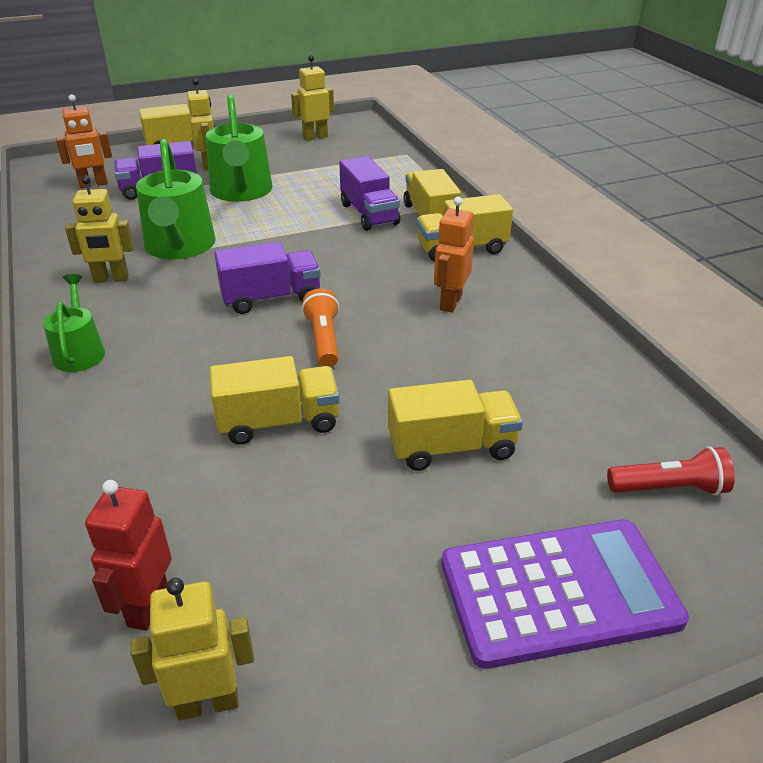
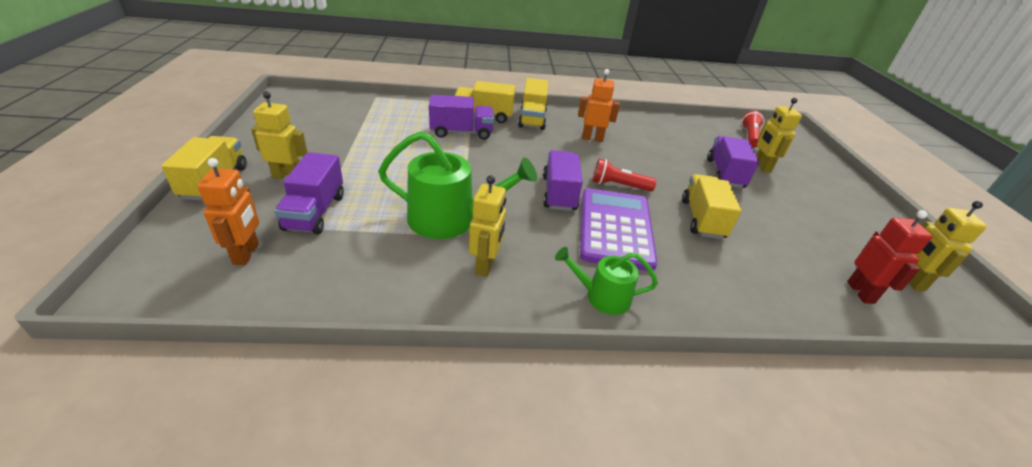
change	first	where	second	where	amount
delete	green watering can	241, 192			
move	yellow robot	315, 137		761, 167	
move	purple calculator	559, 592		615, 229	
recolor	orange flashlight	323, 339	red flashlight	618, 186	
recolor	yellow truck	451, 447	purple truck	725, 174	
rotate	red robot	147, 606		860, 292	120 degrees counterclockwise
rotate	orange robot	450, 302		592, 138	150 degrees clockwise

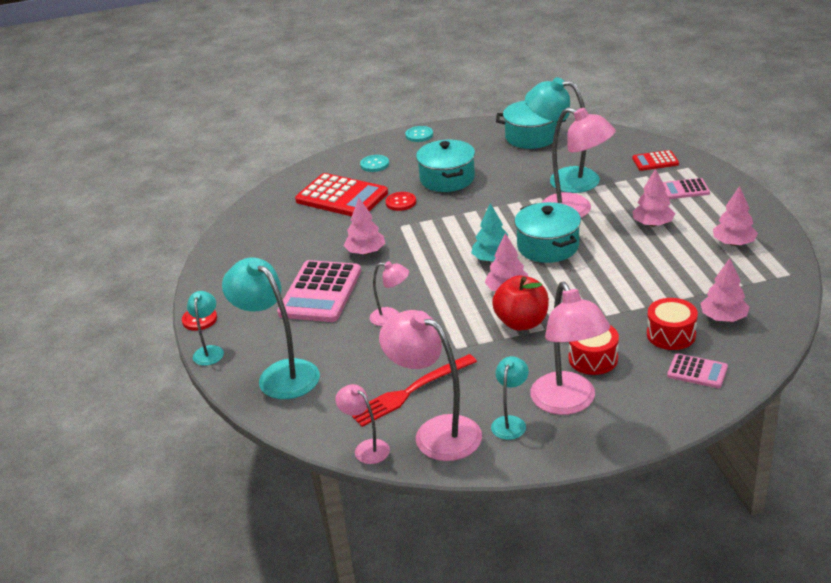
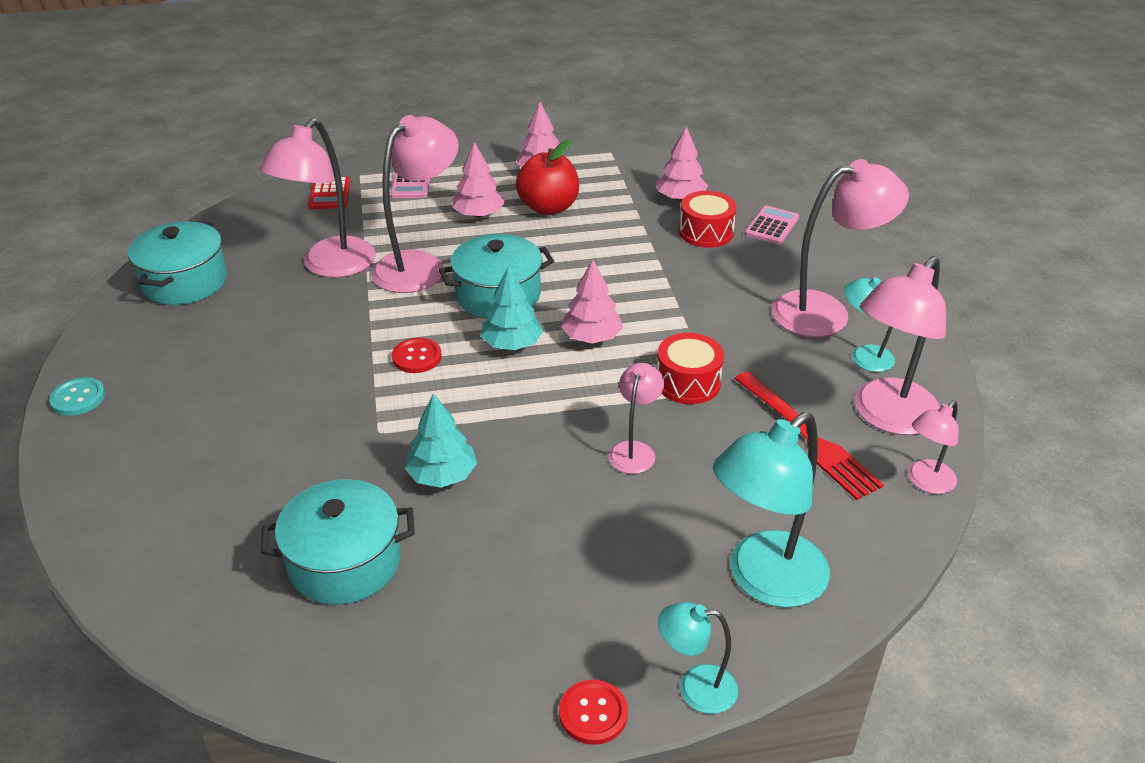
change	first	where	second	where	amount
delete	pink calculator	320, 292			
delete	red calculator	342, 197			
delete	turquoise button	374, 164			
move	red button	401, 202		417, 357	
move	turquoise pot	447, 179		345, 562	
move	red apple	521, 322		548, 207	
move	red drum	593, 359		688, 382	
recolor	pink tree	365, 252	turquoise tree	442, 475	
recolor	turquoise lamp	563, 179	pink lamp	330, 266	

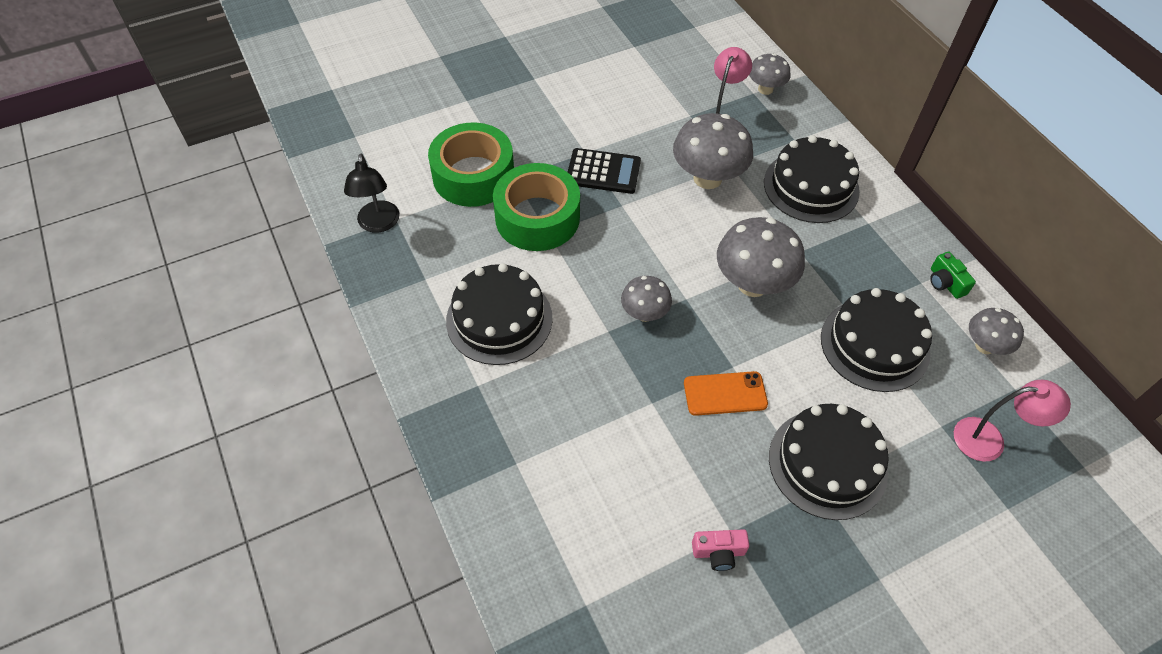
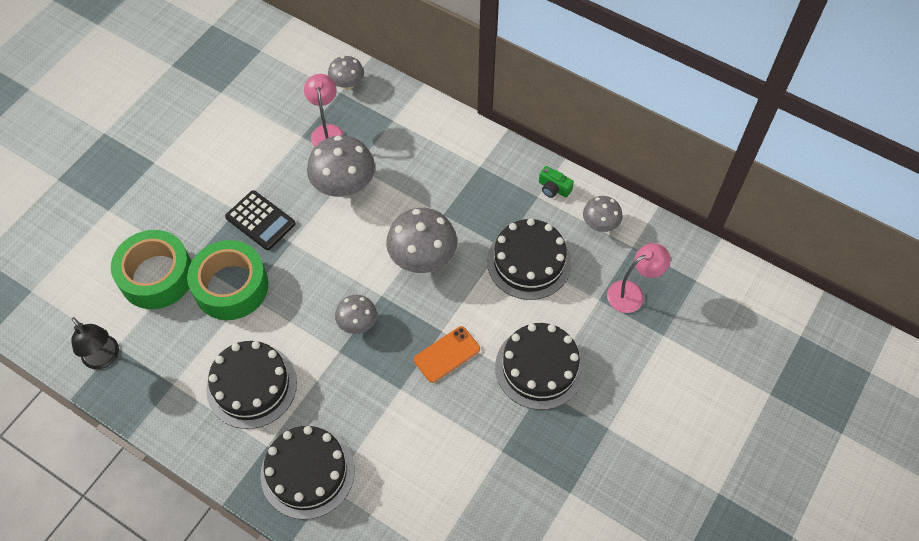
change	first	where	second	where	amount
delete	pink camera	718, 552			
move	black cake	811, 186		307, 472	
rotate	black calculator	603, 172		260, 220	60 degrees clockwise

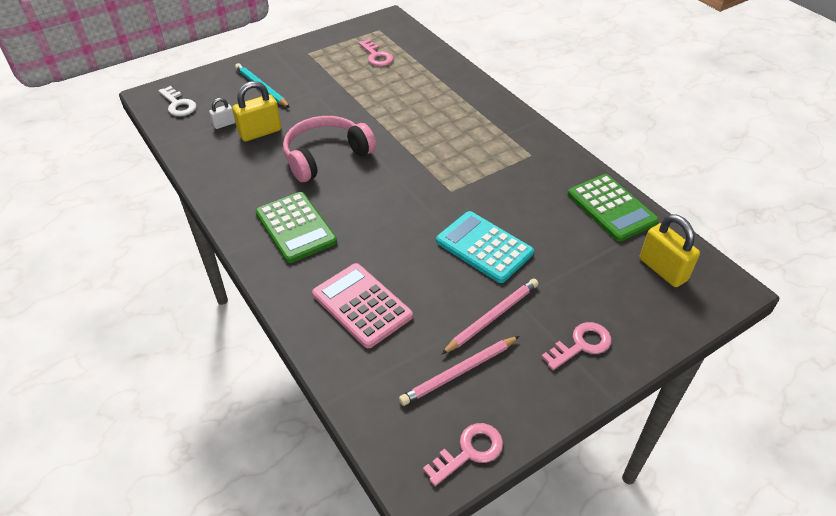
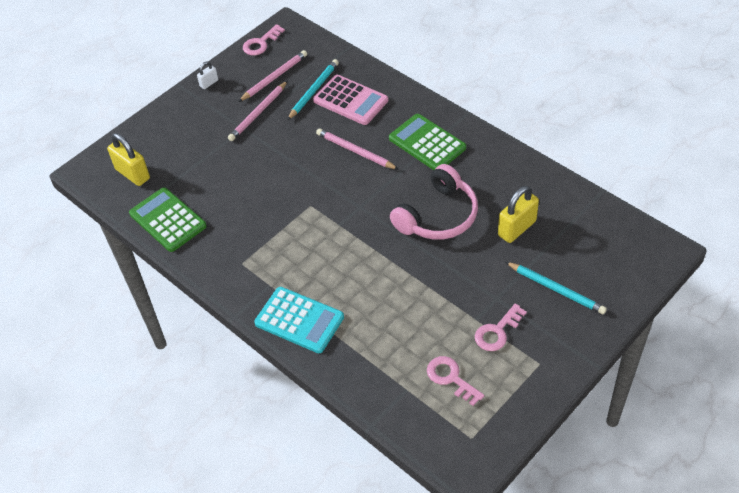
change	first	where	second	where	amount
delete	white key	178, 105			
insert			turquoise pencil	313, 91	
insert			pink pencil	355, 151	
move	white padlock	224, 124		209, 83	
move	turquoise calculator	484, 247		299, 320	
move	pink key	581, 345		497, 332	

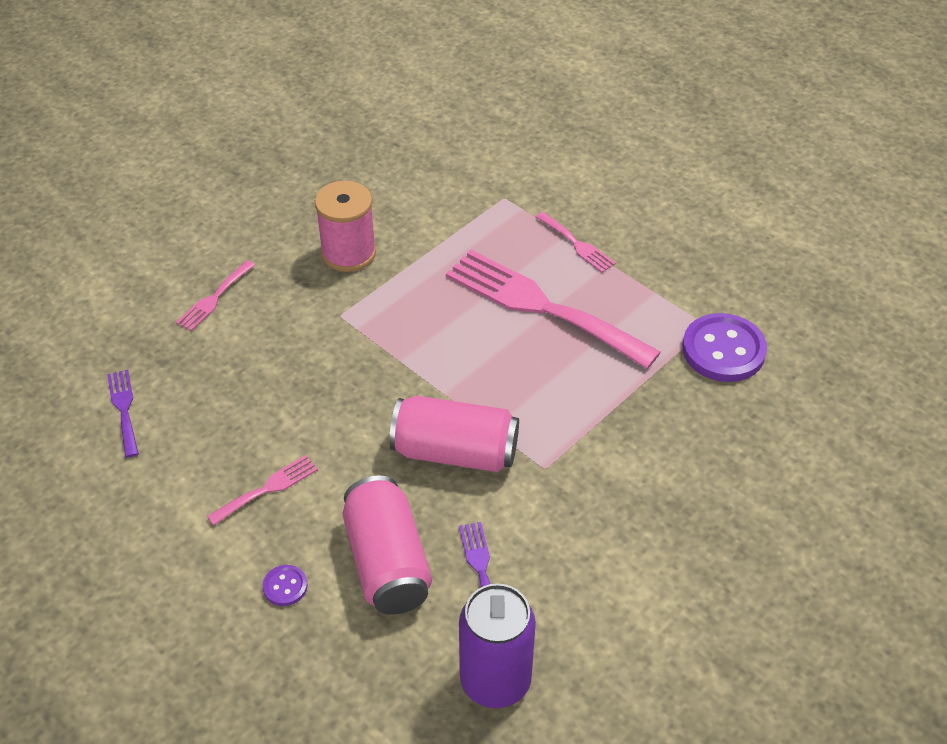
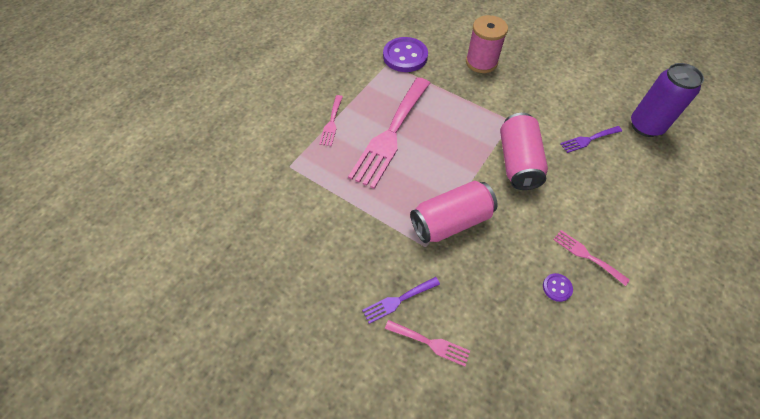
change	first	where	second	where	amount
move	purple fork	124, 409		398, 300	
move	purple button	285, 586		557, 288	
move	pink spool	348, 253		481, 62	
move	pink can	387, 562		451, 221	
rotate	pink fork	577, 244		331, 123	150 degrees clockwise

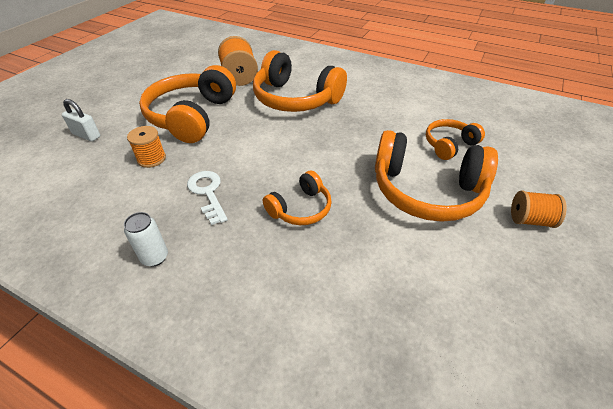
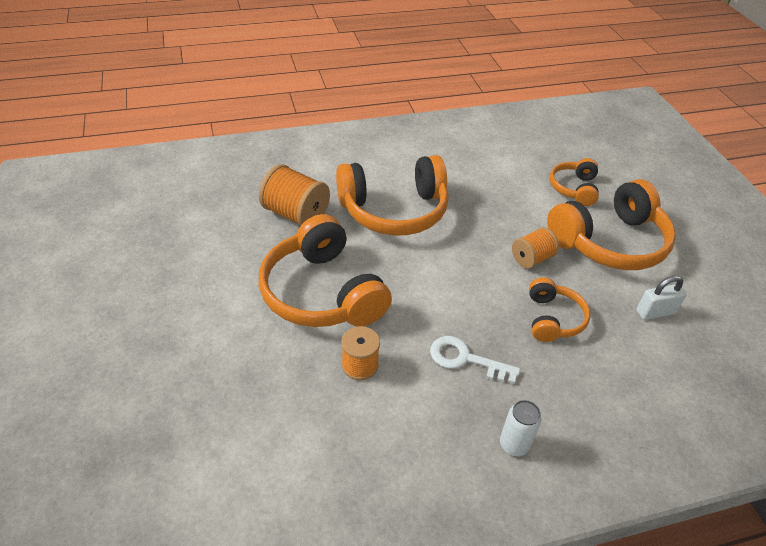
change	first	where	second	where	amount
move	white padlock	86, 135		655, 312	
move	orange spool	530, 220		532, 259	

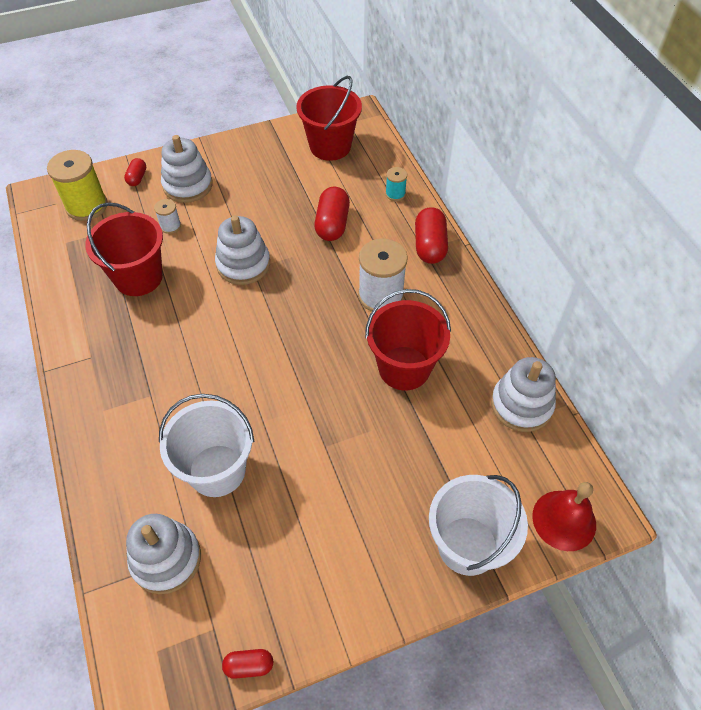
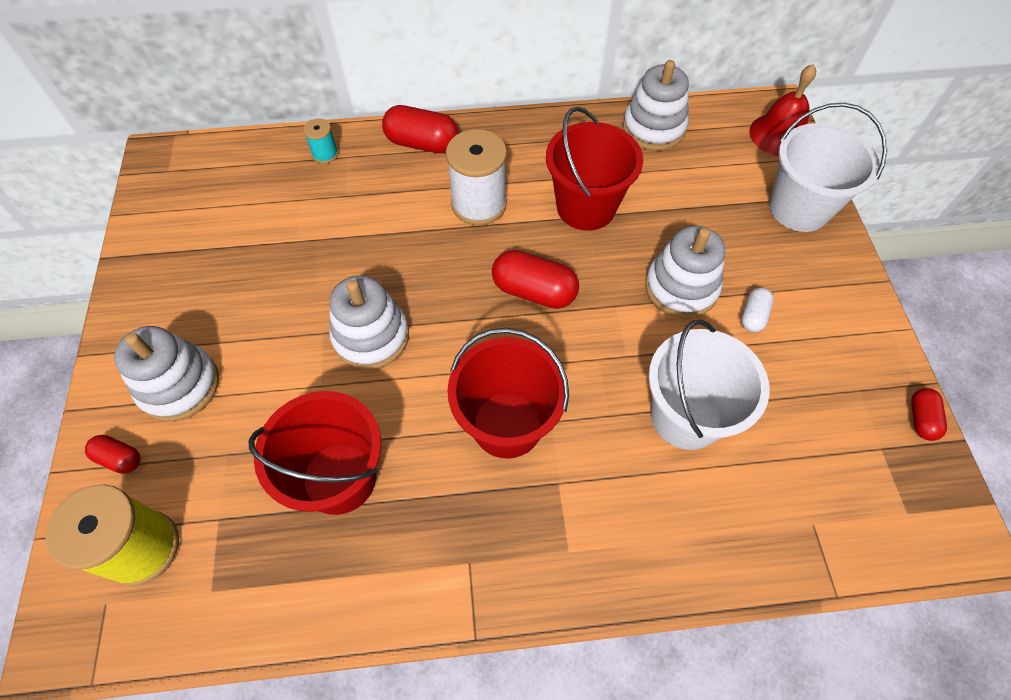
change	first	where	second	where	amount
delete	white spool	170, 226			
insert			white capsule	753, 316	
move	white stacking toy	166, 559		681, 288	
move	red bucket	330, 146		507, 424	
move	red capsule	332, 224		534, 291	

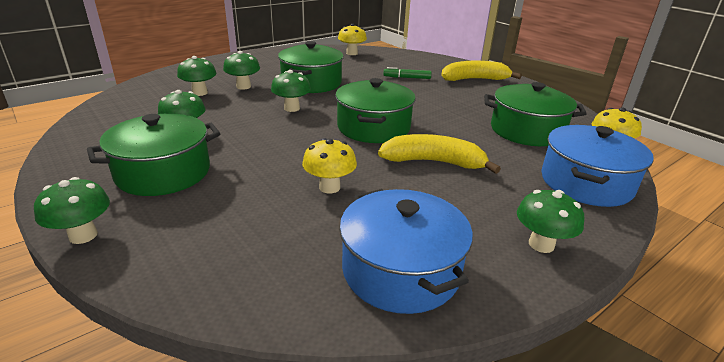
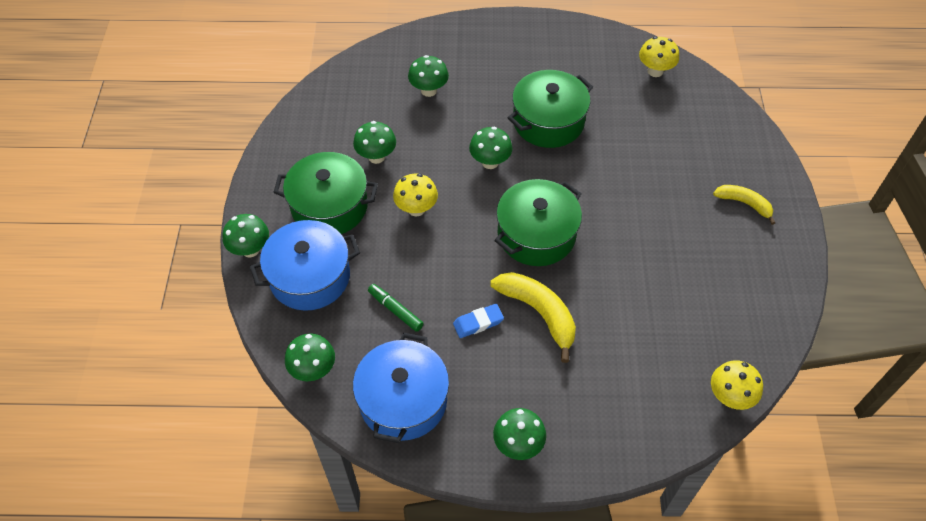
change	first	where	second	where	amount
delete	green pot	526, 131			
insert			blue eraser	478, 323	
move	green mushroom	243, 86		313, 370	
move	yellow mushroom	329, 187		416, 209	
move	green marker	407, 78		395, 310	
move	blue pot	586, 183		310, 277	
resize	yellow banana	474, 79		744, 203	x0.62

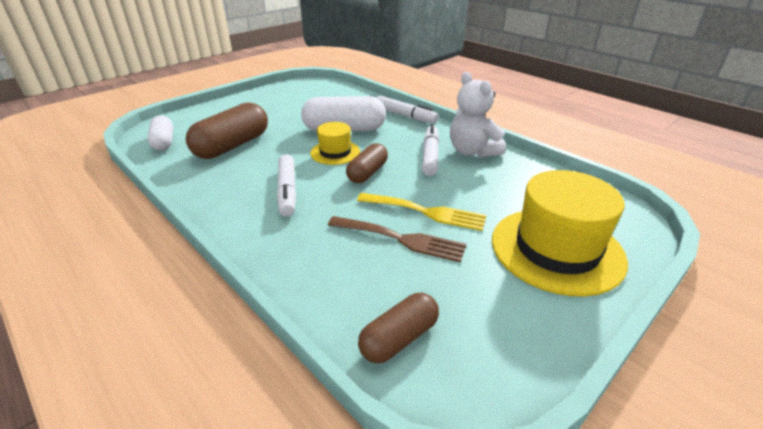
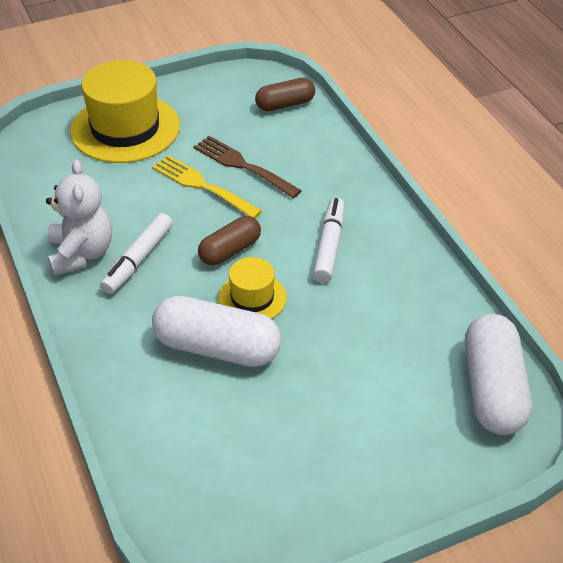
change	first	where	second	where	amount
delete	brown capsule	232, 146			
delete	white marker	405, 116			
resize	white capsule	163, 142		492, 389	x1.65

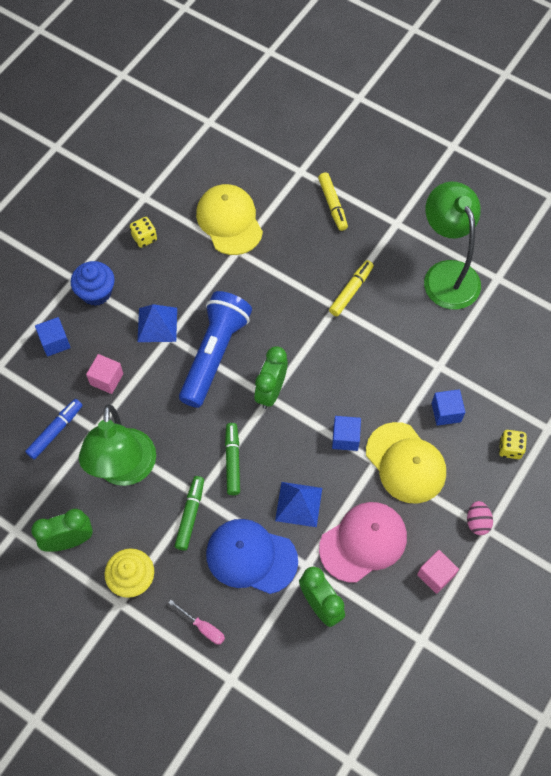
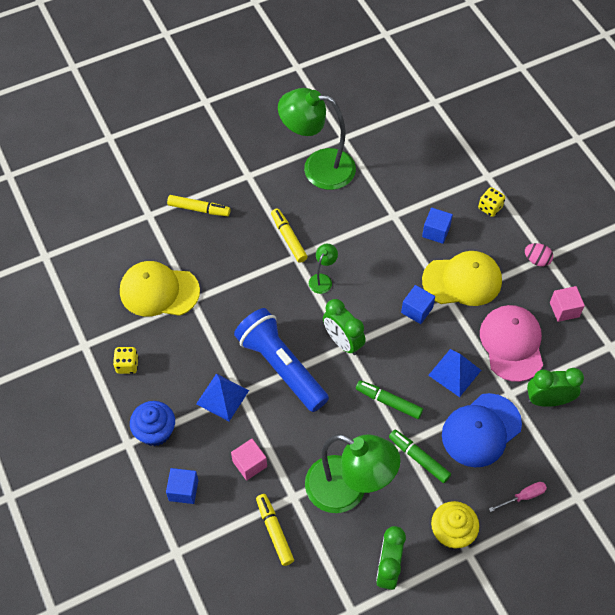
change	first	where	second	where	amount
insert			green lamp	322, 279	
recolor	blue marker	55, 431	yellow marker	274, 531	

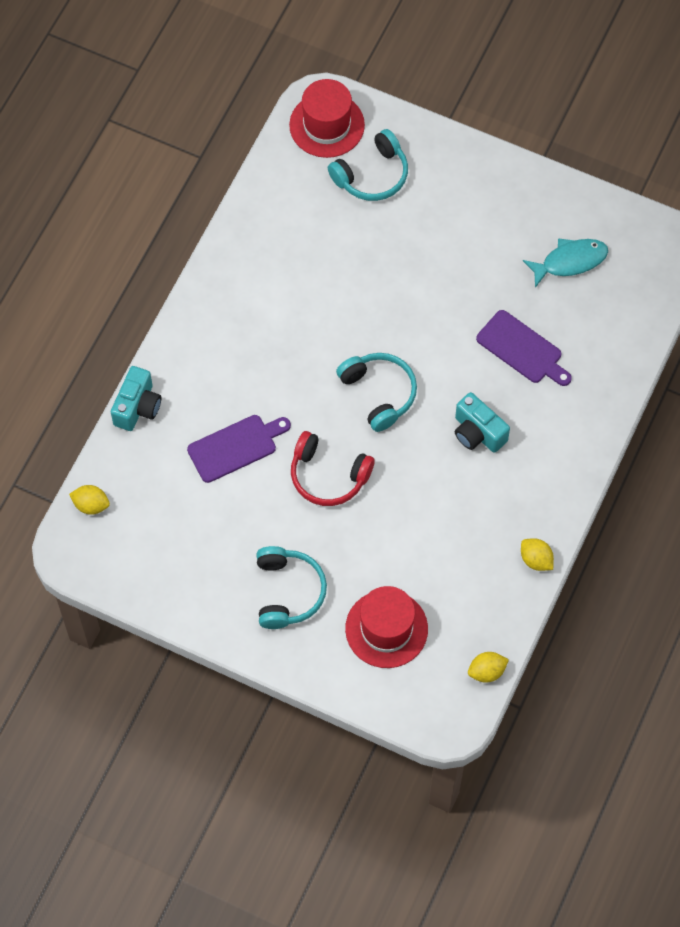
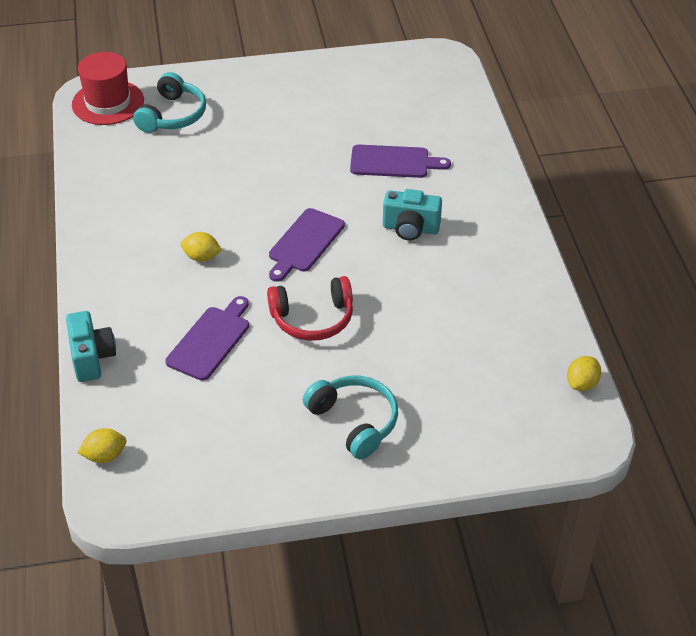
change	first	where	second	where	amount
delete	red hat	386, 629			
delete	turquoise fish	570, 261			
move	yellow lemon	536, 560		201, 257	
replace	turquoise headphones	379, 393	purple cutting board	304, 243	

